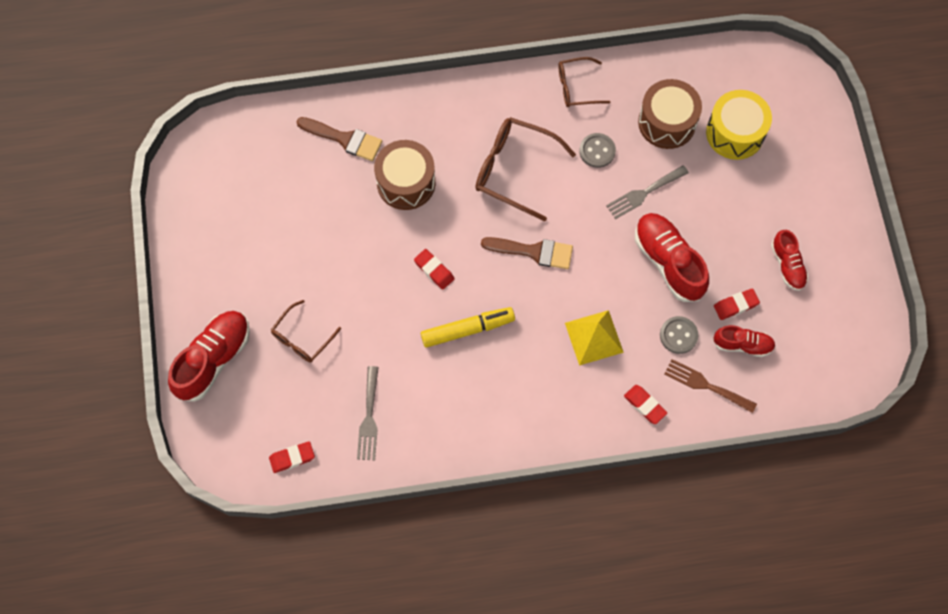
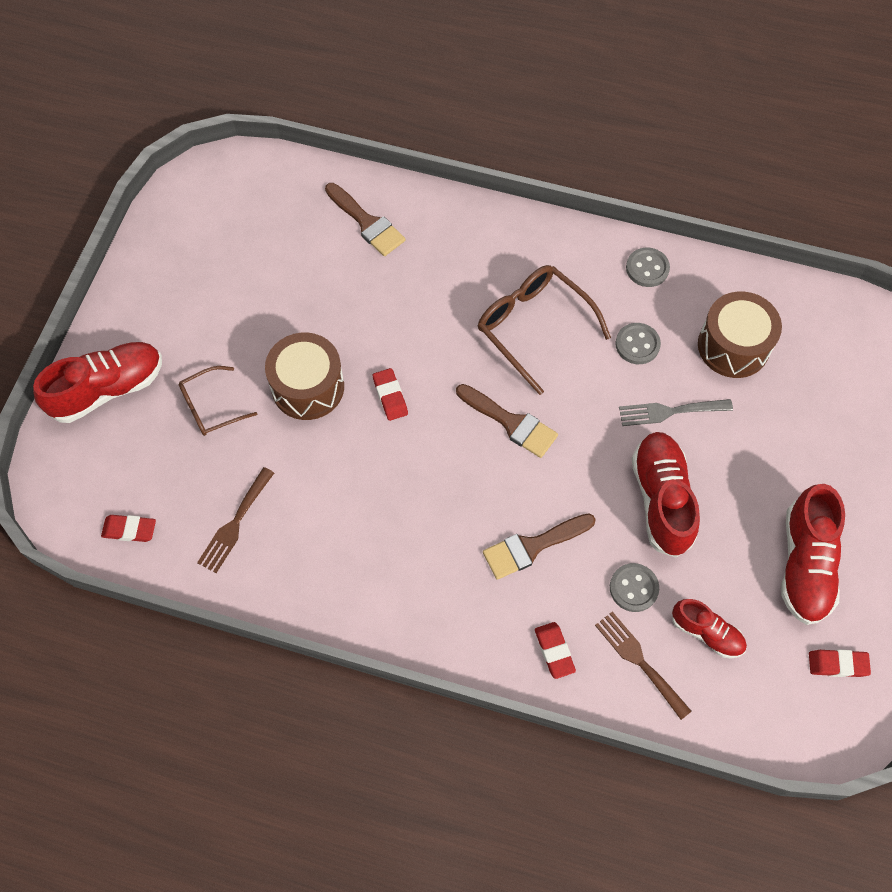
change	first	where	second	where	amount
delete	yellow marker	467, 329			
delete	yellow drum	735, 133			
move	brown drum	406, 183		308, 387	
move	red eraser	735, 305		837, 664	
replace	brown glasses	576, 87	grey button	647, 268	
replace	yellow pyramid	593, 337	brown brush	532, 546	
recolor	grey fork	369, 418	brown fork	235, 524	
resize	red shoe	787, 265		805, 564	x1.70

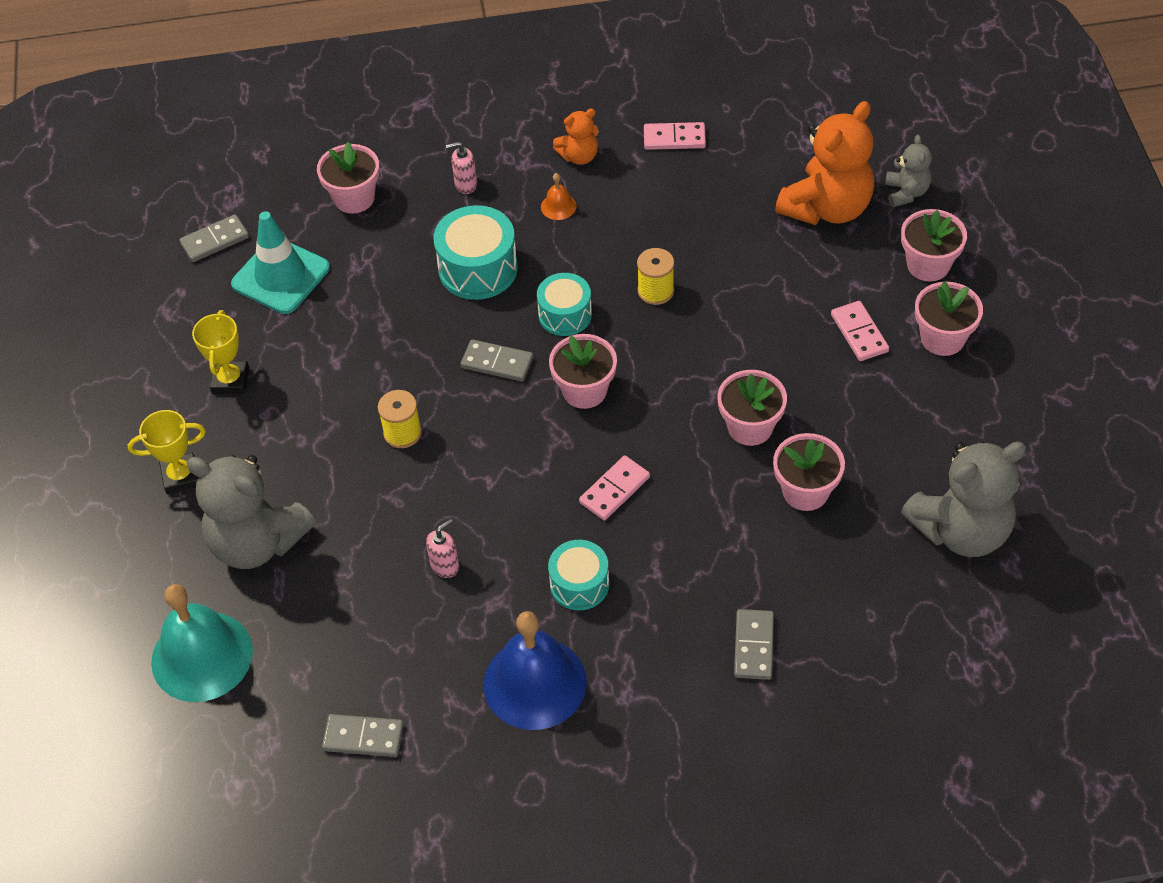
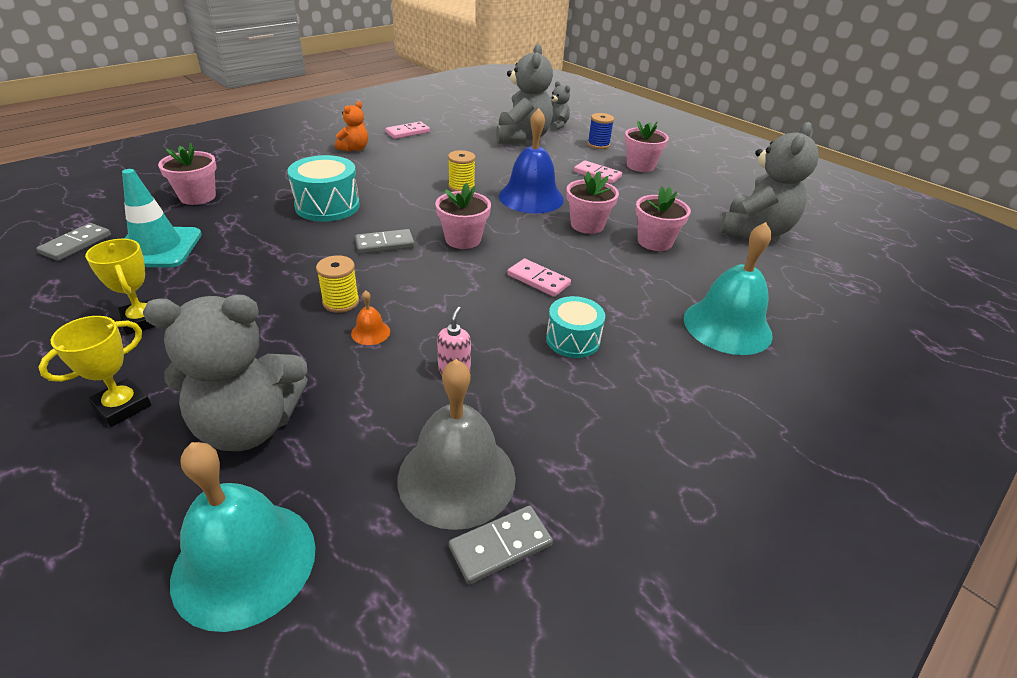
change	first	where	second	where	amount
delete	pink soap dispenser	465, 185			
delete	turquoise drum	565, 315			
insert			grey bell	456, 477	
move	blue bell	535, 683		531, 197	
move	orange bell	558, 206		370, 332	
replace	grey domino	754, 646	turquoise bell	727, 326	
replace	pink flower pot	928, 265	blue spool	598, 145	
recolor	orange teddy bear	827, 208	grey teddy bear	522, 138	
rotate	pink domino	614, 490		538, 280	60 degrees counterclockwise

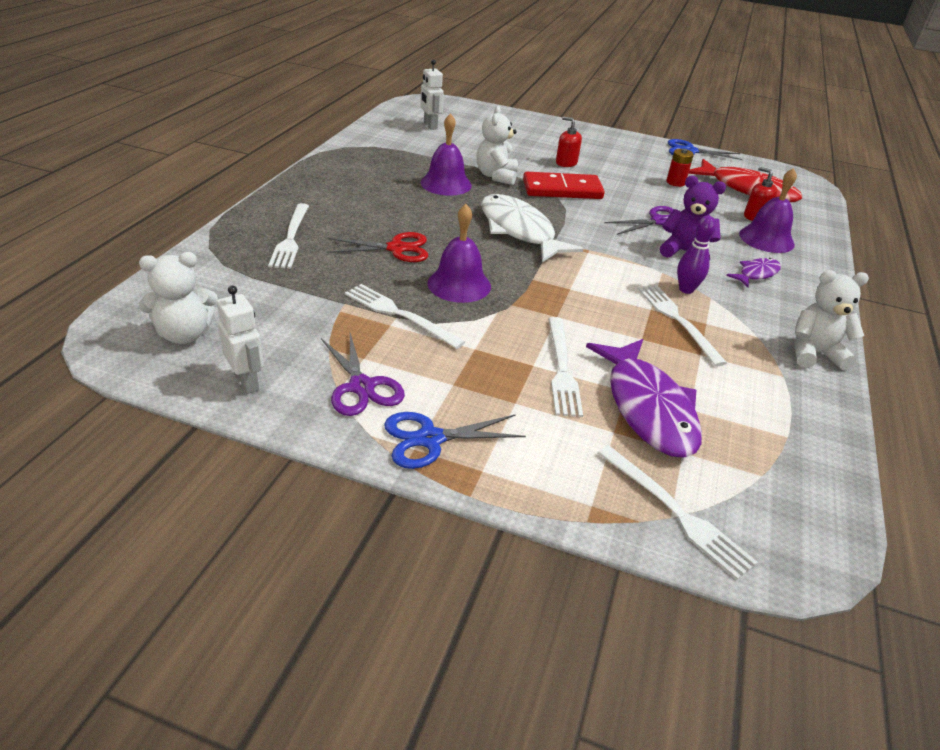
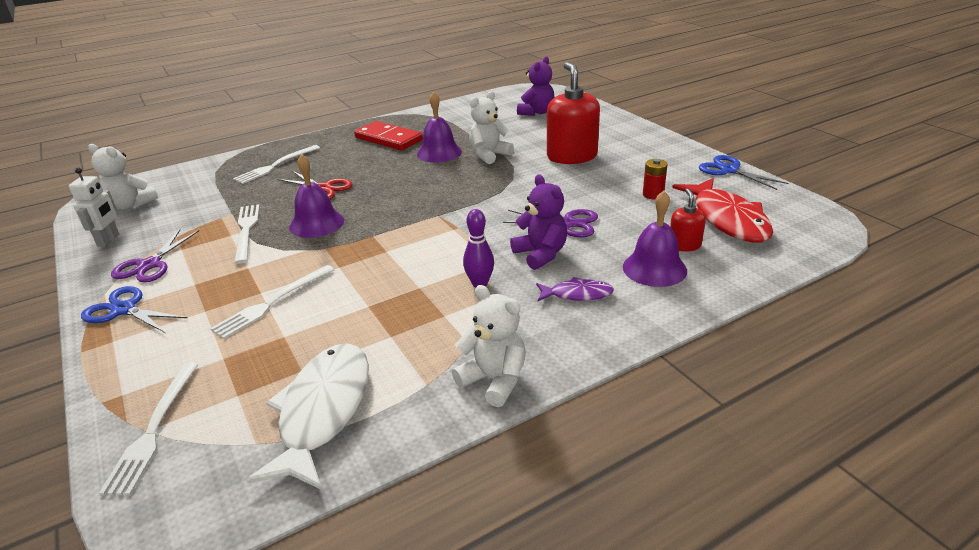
change	first	where	second	where	amount
delete	white robot	430, 126			
delete	purple fish	647, 408			
delete	white fork	677, 320			
insert			purple teddy bear	536, 112	
move	white fish	519, 230		323, 411	
move	red domino	562, 190		388, 139	
resize	red soap dispenser	566, 163		572, 156	x2.01

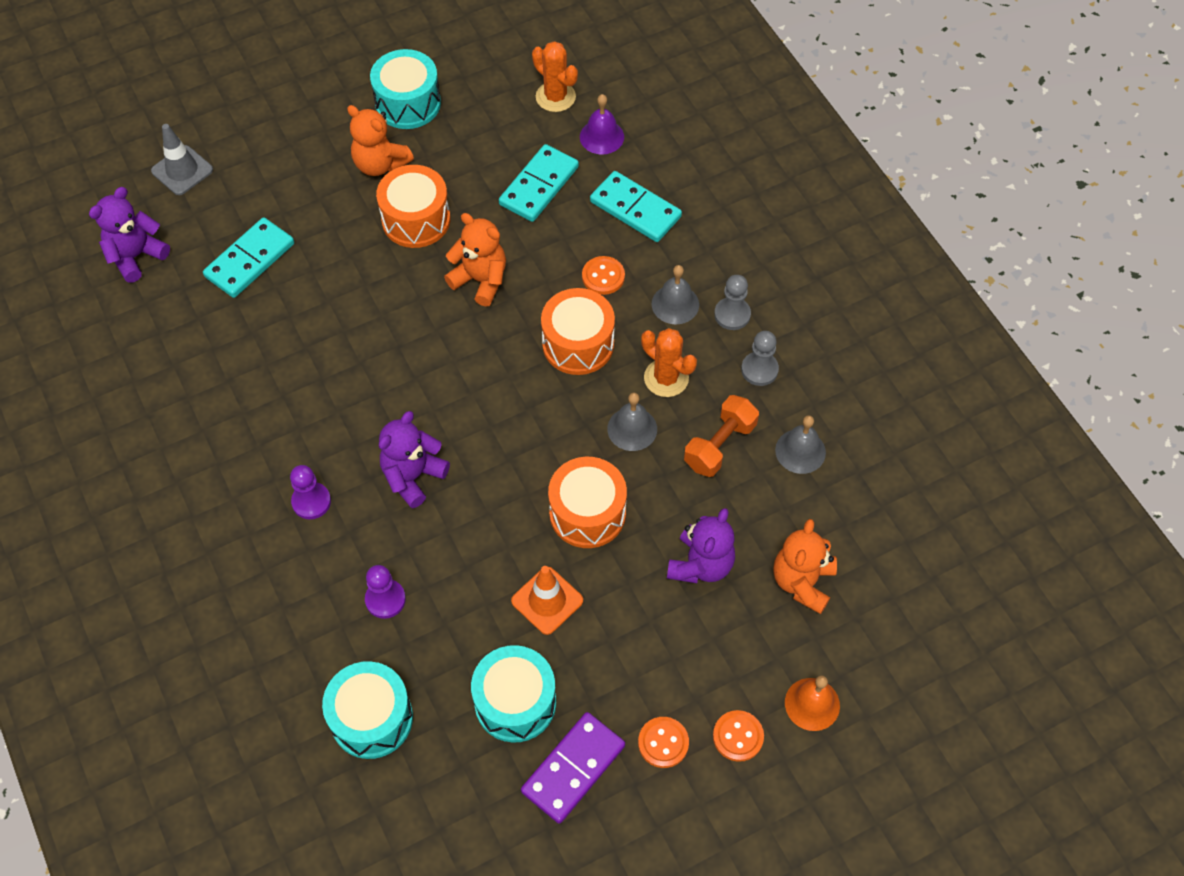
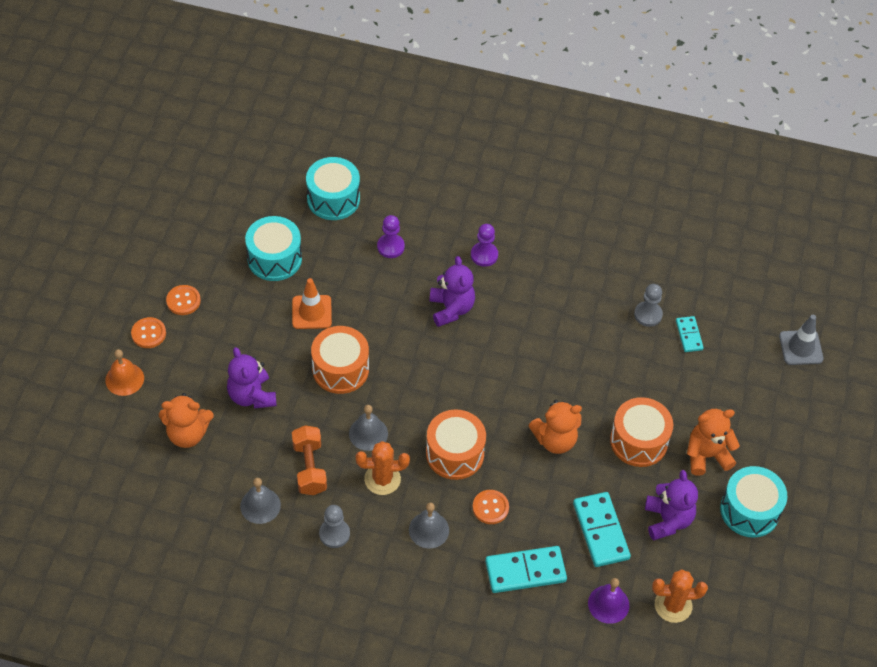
change	first	where	second	where	amount
delete	purple domino	573, 769			
move	purple teddy bear	136, 256		667, 520	
move	grey pawn	732, 314		648, 315	
rotate	orange teddy bear	802, 582		187, 434	120 degrees clockwise
resize	turquoise domino	250, 260		689, 335	x0.57

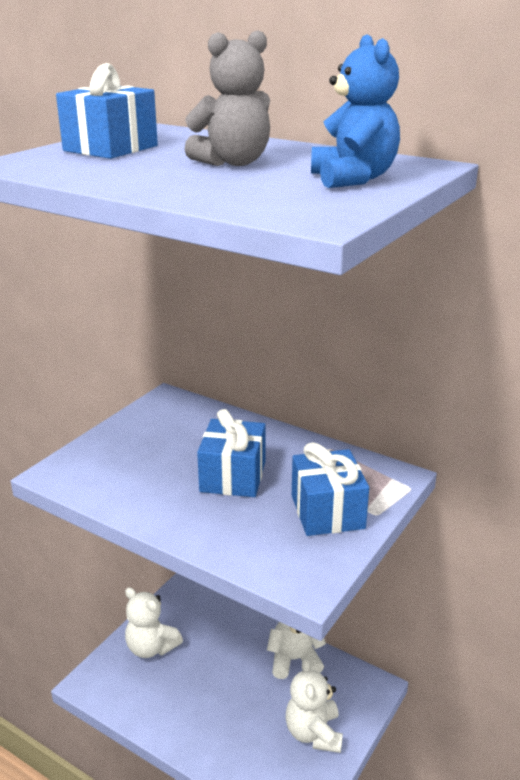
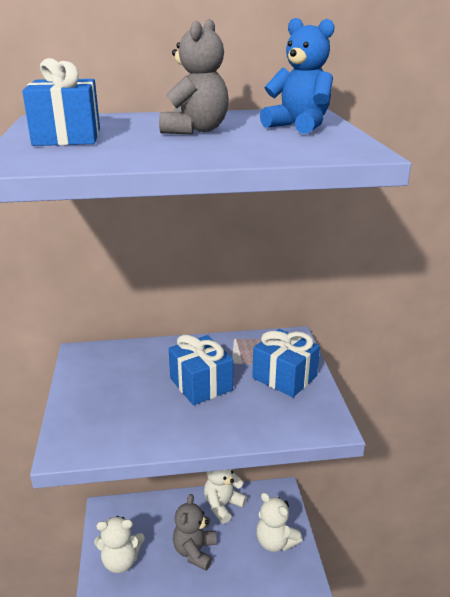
change	first	where	second	where	amount
insert			grey teddy bear	195, 551	

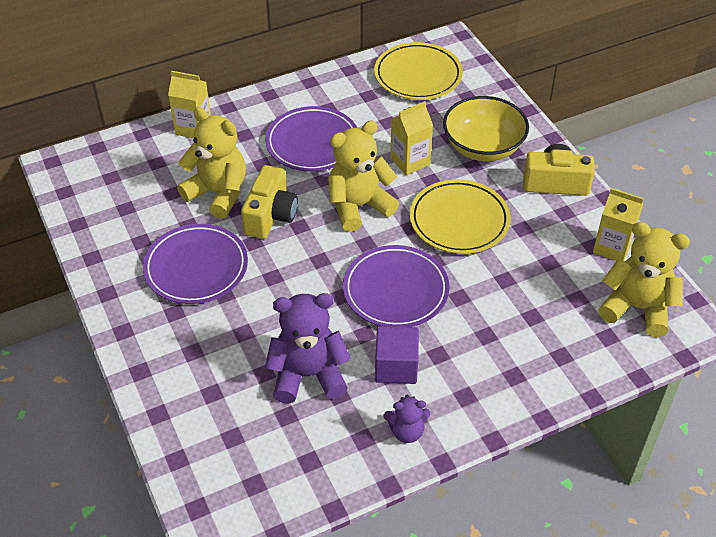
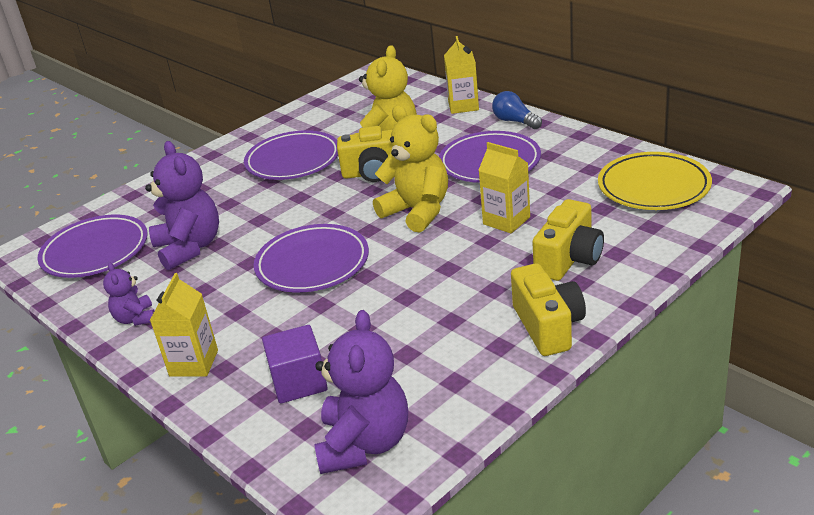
change	first	where	second	where	amount
delete	yellow plate	459, 220			
insert			purple plate	95, 251	
insert			blue light bulb	515, 121	
move	purple cube	396, 367		299, 382	
move	yellow carton	612, 247		194, 363	
replace	yellow bowl	483, 147	yellow camera	569, 259	
recolor	yellow teddy bear	637, 308	purple teddy bear	364, 443	

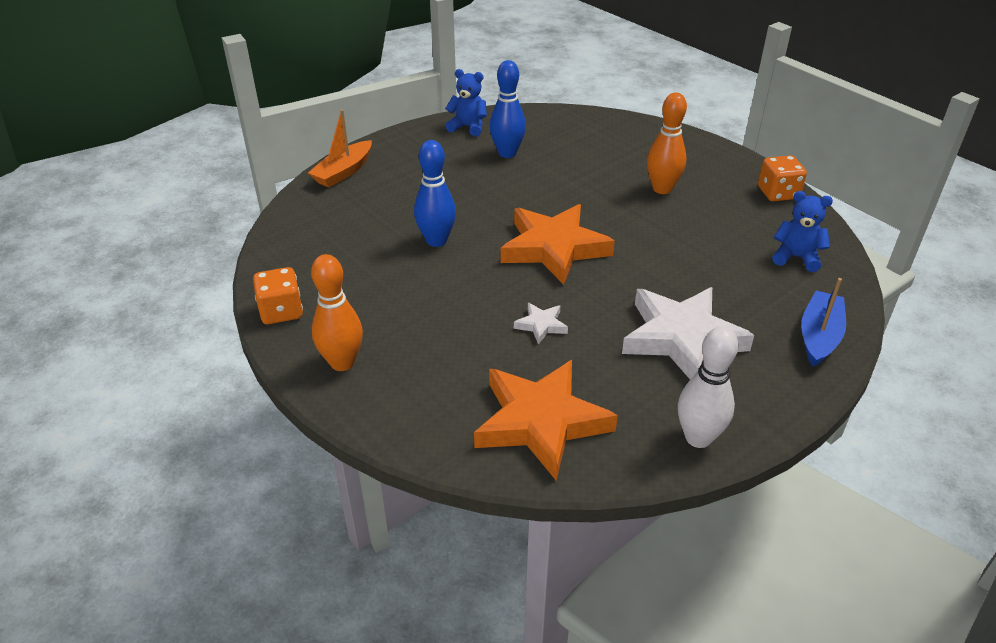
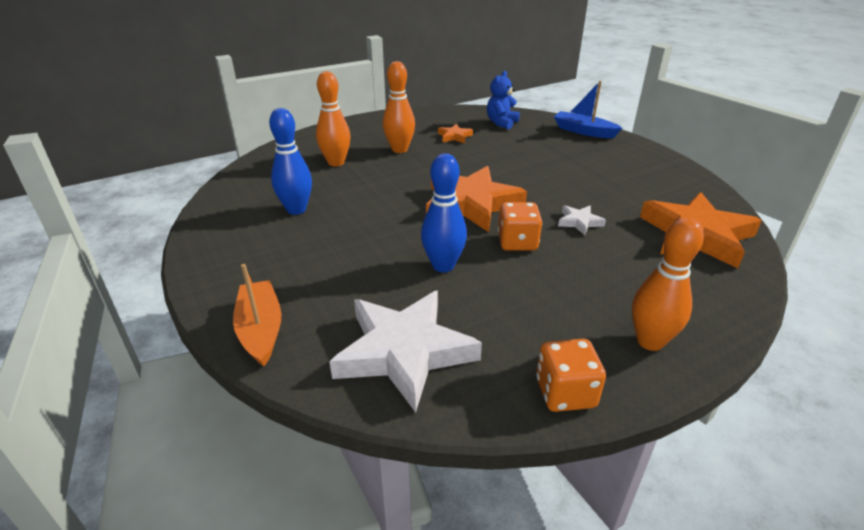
change	first	where	second	where	amount
delete	blue teddy bear	468, 127			
delete	white bowling pin	698, 438			
insert			orange bowling pin	336, 162	
insert			orange star	454, 136	
move	white star	682, 338		404, 352	
move	orange dice	777, 193		517, 242	
rotate	orange boat	343, 172		260, 330	150 degrees counterclockwise

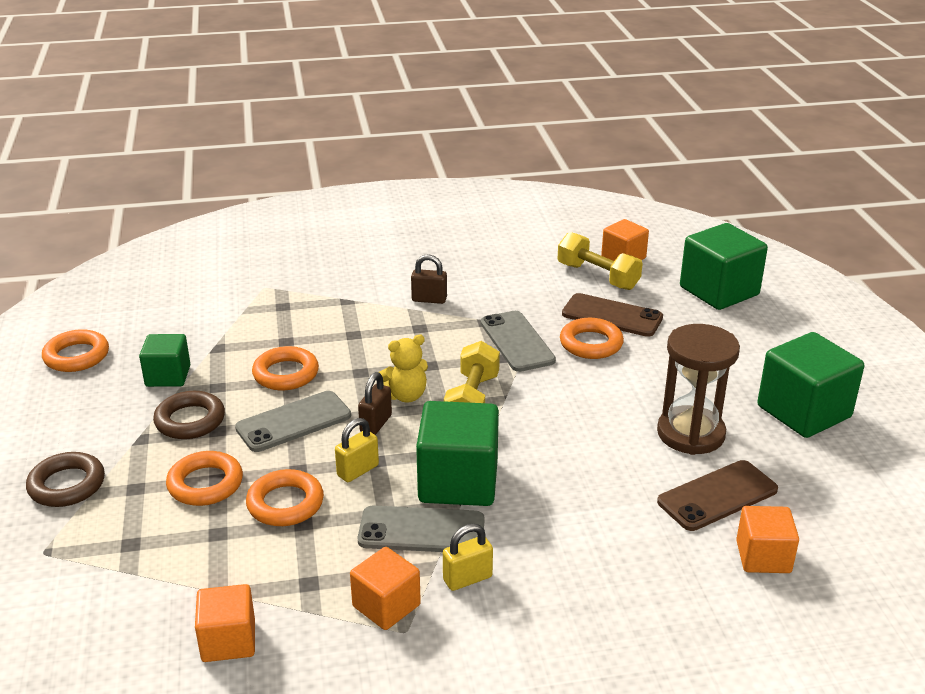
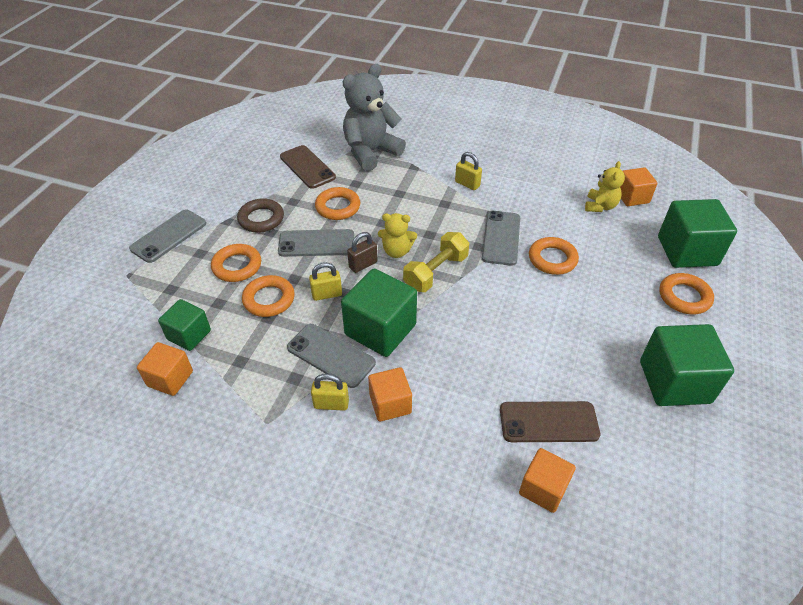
change	first	where	second	where	amount
delete	brown hourglass	690, 434			
insert			grey teddy bear	370, 152	
move	orange ring	76, 356		684, 297	
move	green cube	168, 376		189, 335	
move	orange cube	386, 606		390, 404	
move	brown phone	612, 316		307, 167	
replace	brown ring	67, 485	grey phone	169, 236	
replace	yellow dumbbell	598, 276	yellow teddy bear	600, 206	
recolor	brown padlock	429, 299	yellow padlock	467, 184	

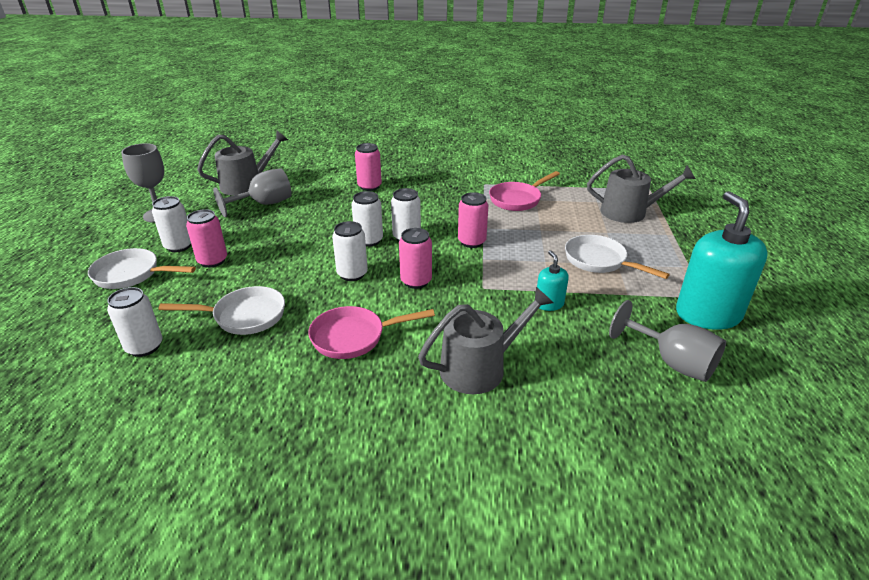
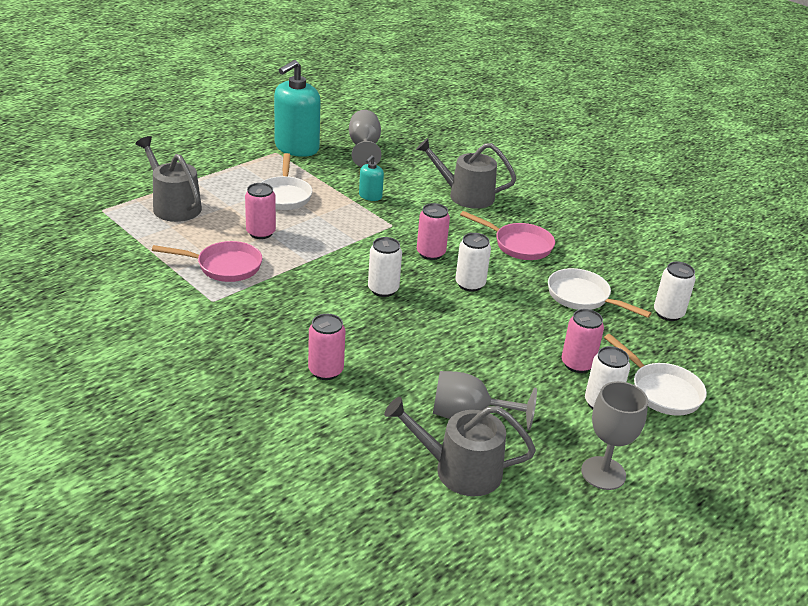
change	first	where	second	where	amount
delete	white can	369, 240			
move	pink can	471, 242		261, 233	

